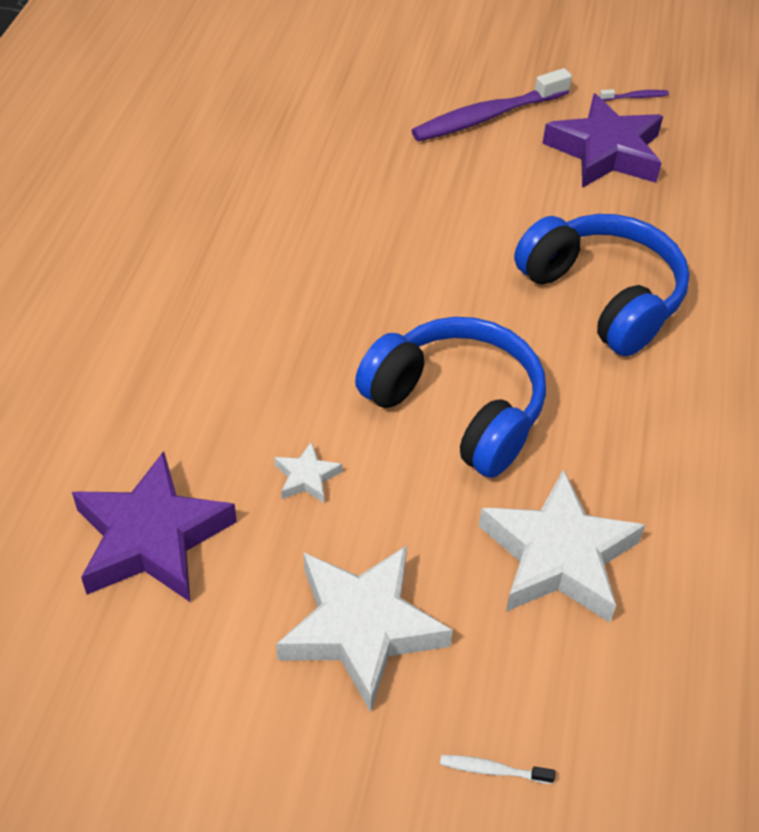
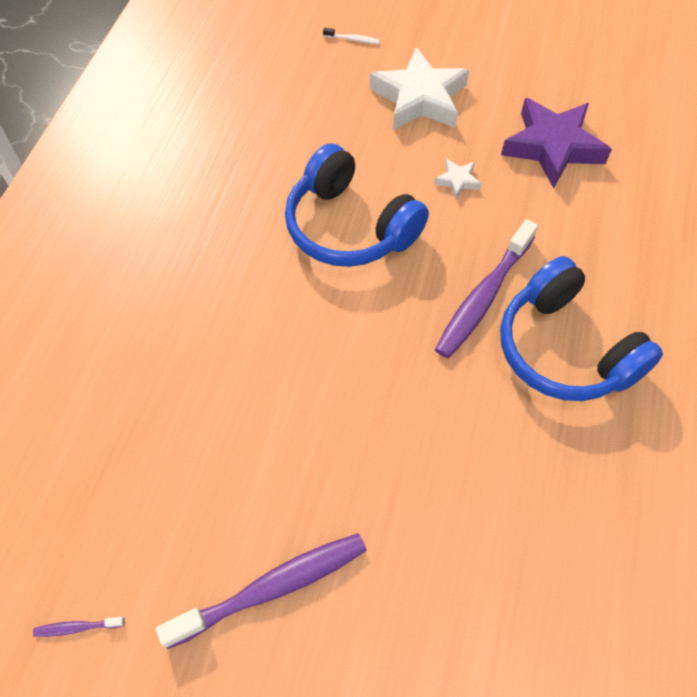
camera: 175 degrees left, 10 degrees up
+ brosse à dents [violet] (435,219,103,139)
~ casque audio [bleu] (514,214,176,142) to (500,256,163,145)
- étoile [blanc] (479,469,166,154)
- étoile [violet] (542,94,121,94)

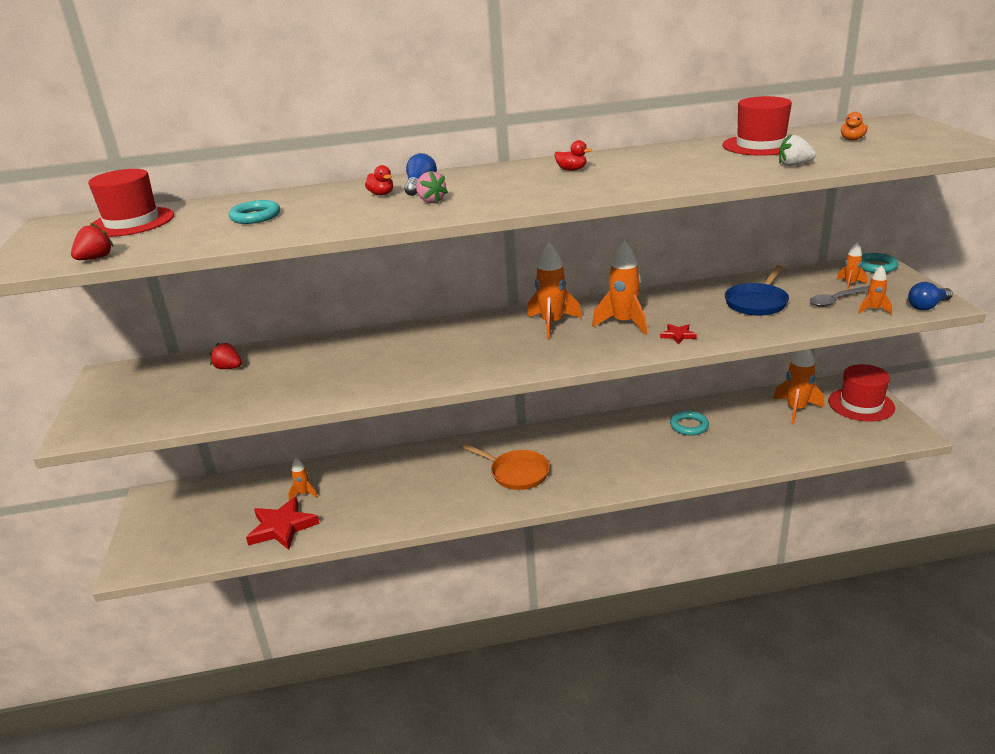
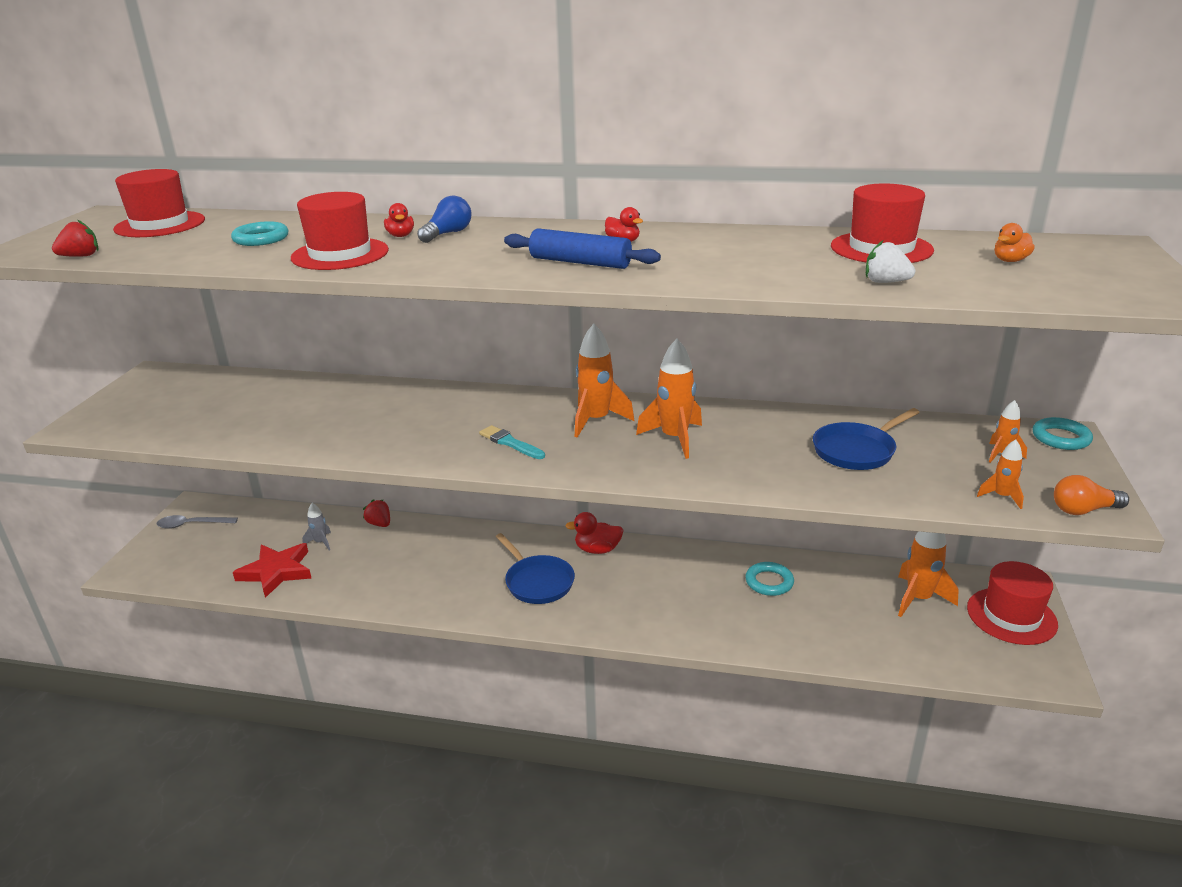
camera: 20 degrees right, 0 degrees up
~ cuillère [gris] (810,286,59,21) to (157,515,81,14)
+ chapeau [rouge] (291,192,98,78)
~ fusée [orange] (288,458,30,43) to fusée [gris] (302,503,29,47)
~ fraise [rouge] (210,343,32,26) to (363,499,27,28)
+ pinceau [turquoise] (479,425,66,34)
~ poêle [orange] (462,444,88,46) to poêle [bleu] (496,533,79,71)
+ rouleau à pâtisserie [bleu] (504,228,157,41)
+ canard [rouge] (565,512,59,42)
~ ampoule [bleu] (908,282,45,28) to ampoule [orange] (1054,475,75,40)
- fraise [rose] (416,171,32,32)
- étoile [rouge] (660,324,37,20)

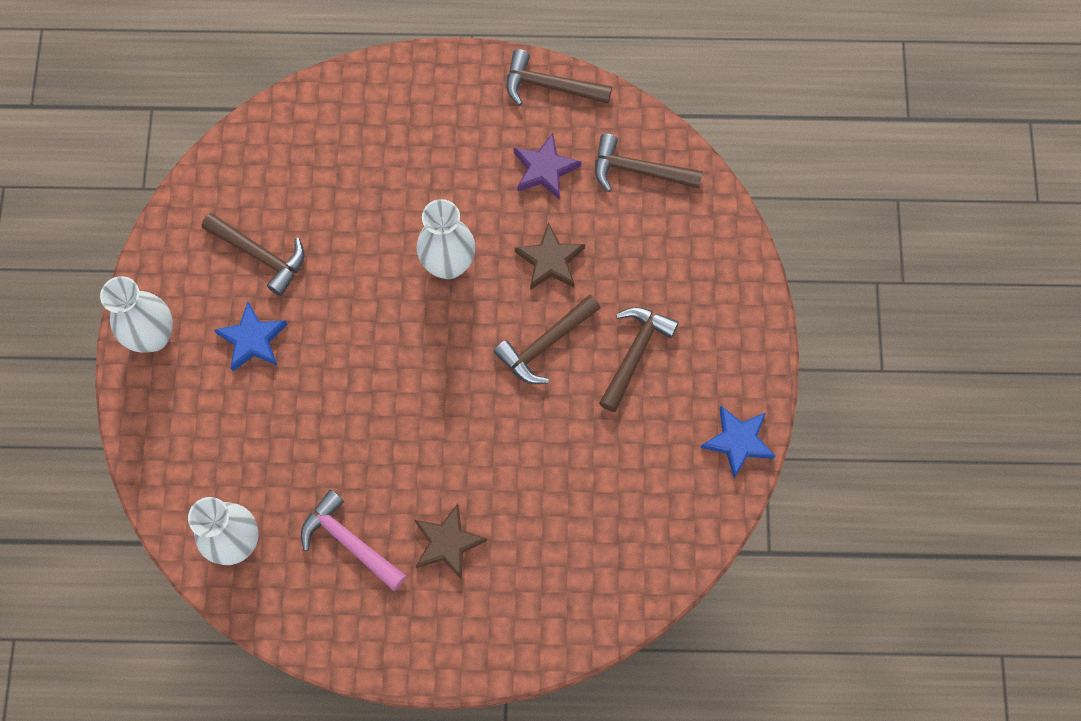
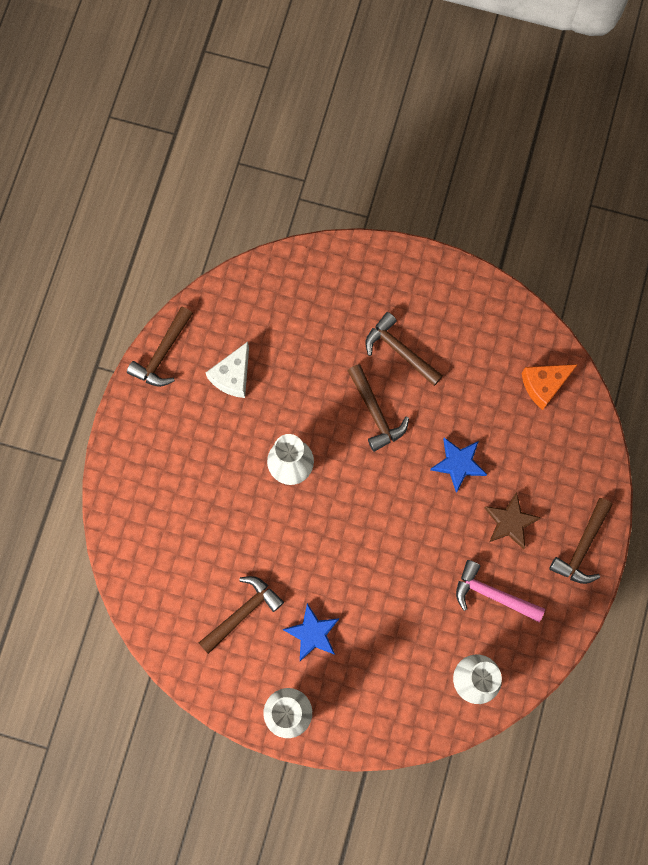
camera: 75 degrees left, 5 degrees up
~ étoile [violet] (514,133,67,67) to fromage [blanc] (206,342,43,56)
~ étoile [bleu] (701,406,74,72) to (430,438,57,55)
~ marteau [rose] (301,489,105,102) = (456,560,89,62) 60 degrees clockwise
+ fromage [orange] (522,364,56,46)
~ marteau [marron] (595,134,108,58) to (549,498,63,86)
- étoile [marron] (515,222,70,68)

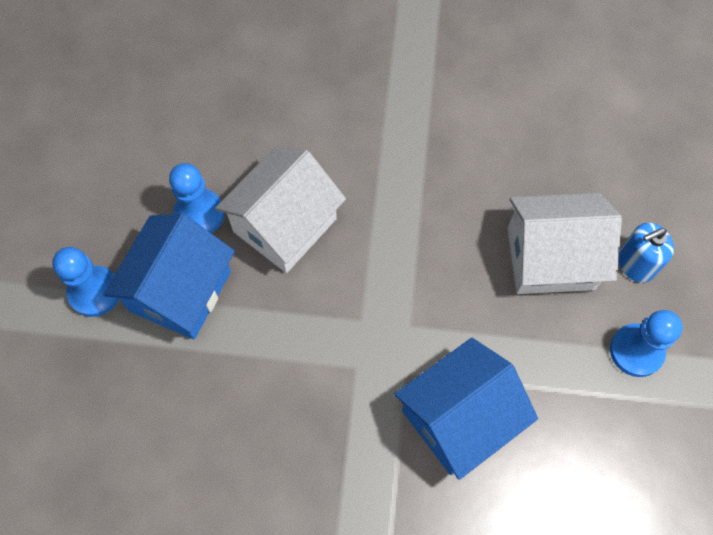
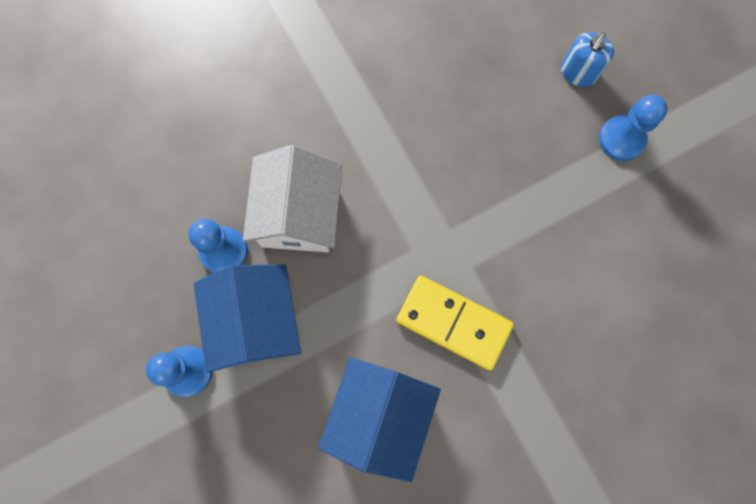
camera: 35 degrees left, 10 degrees up
~ maison [bleu] (394,338,144,142) to (318,357,123,125)
+ domino [jaune] (396,275,118,95)
- maison [blanc] (508,193,114,101)

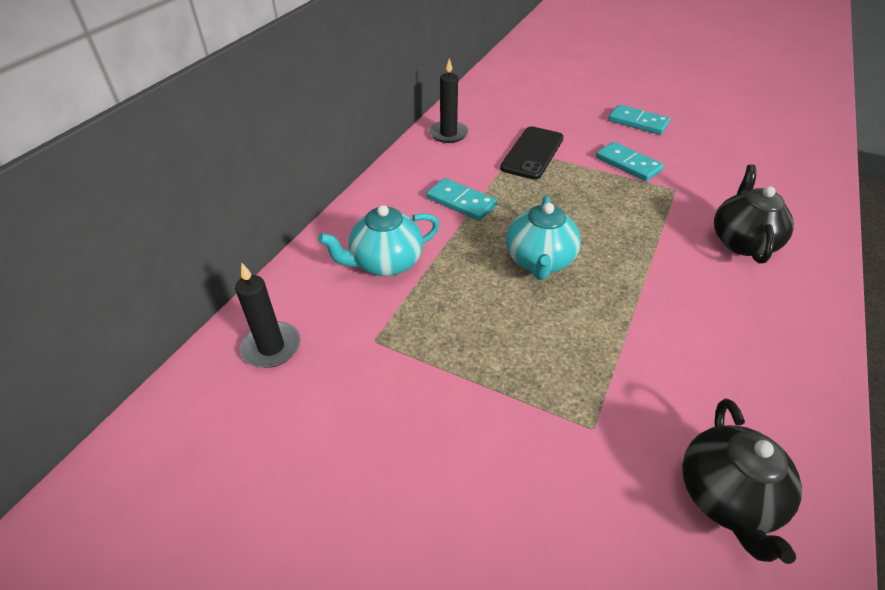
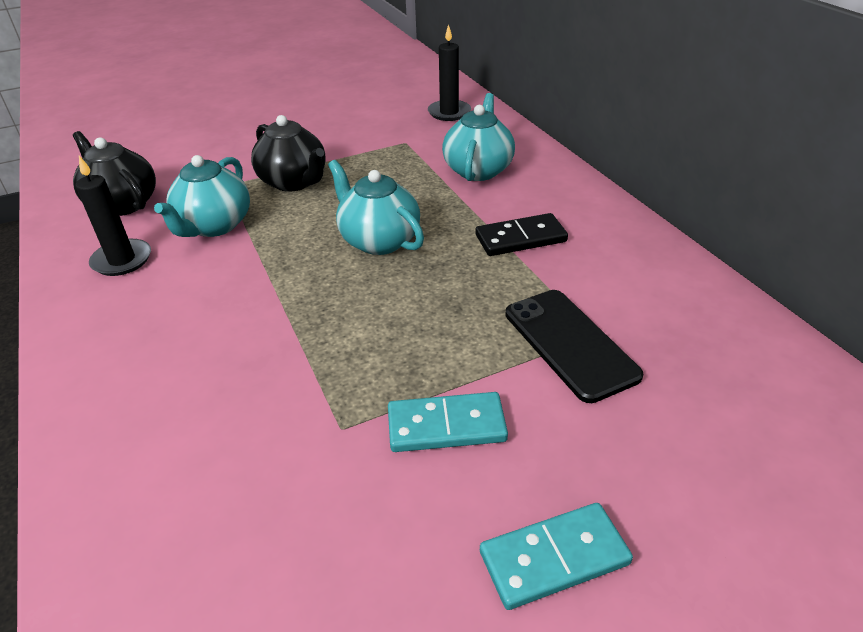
camera: 130 degrees right, 5 degrees down
~ bougie [noir] (429,58,39,85) to (75,156,76,120)
+ théière [turquoise] (154,155,96,82)
~ théière [noir] (714,165,80,99) to (251,115,75,77)
~ domino [turquoise] (426,178,71,43) to domino [noir] (475,213,93,43)

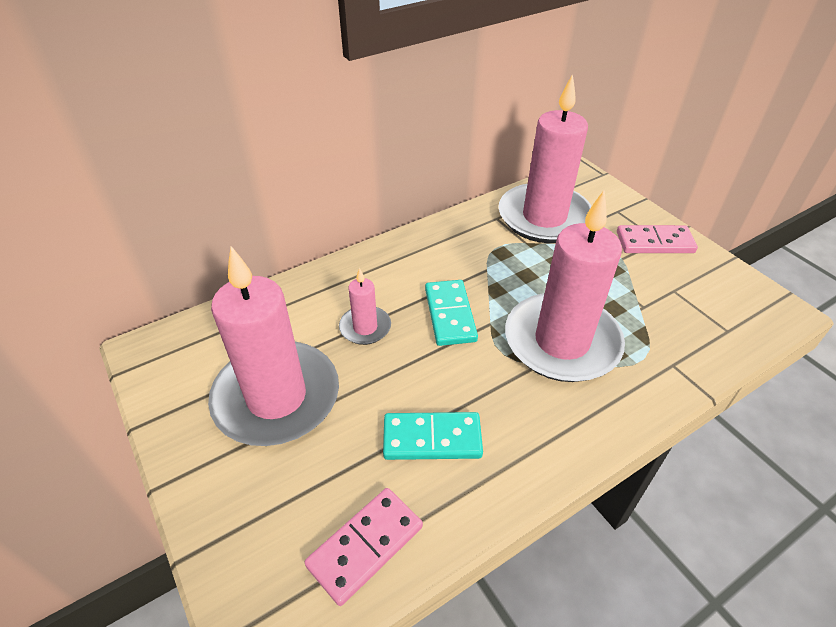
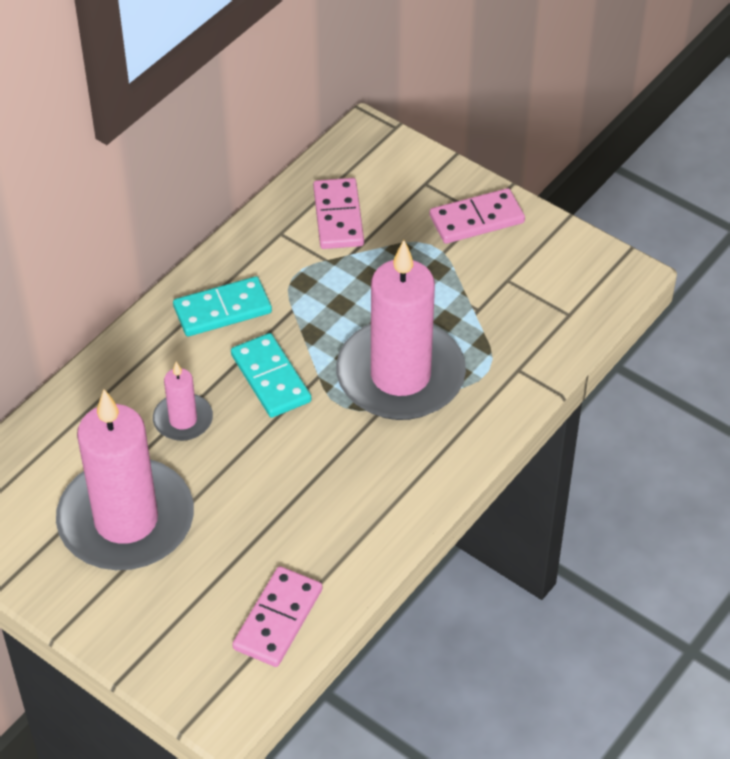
camera: 20 degrees left, 5 degrees up
~ domino [turquoise] (383,412,100,48) to (173,276,99,60)
~ bougie [rose] (499,74,93,169) to domino [rose] (313,178,51,71)

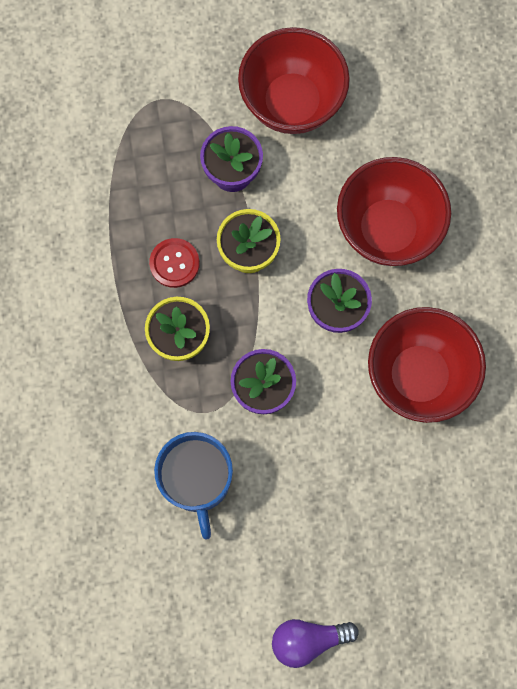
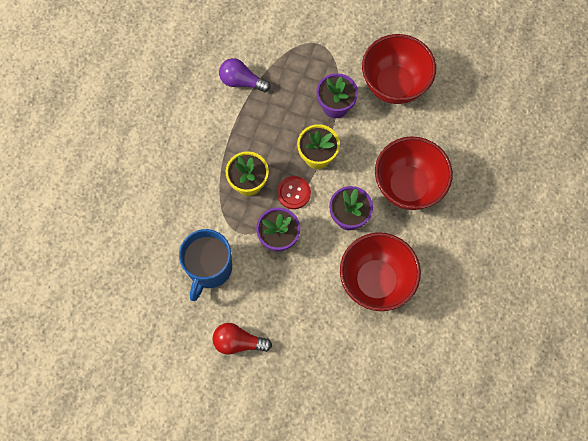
camera: 30 degrees right, 5 degrees down
+ ampoule [rouge] (213,323,59,32)
~ ampoule [violet] (272,619,87,49) to (219,58,52,34)
~ bouton [rouge] (149,238,51,50) to (277,176,34,33)

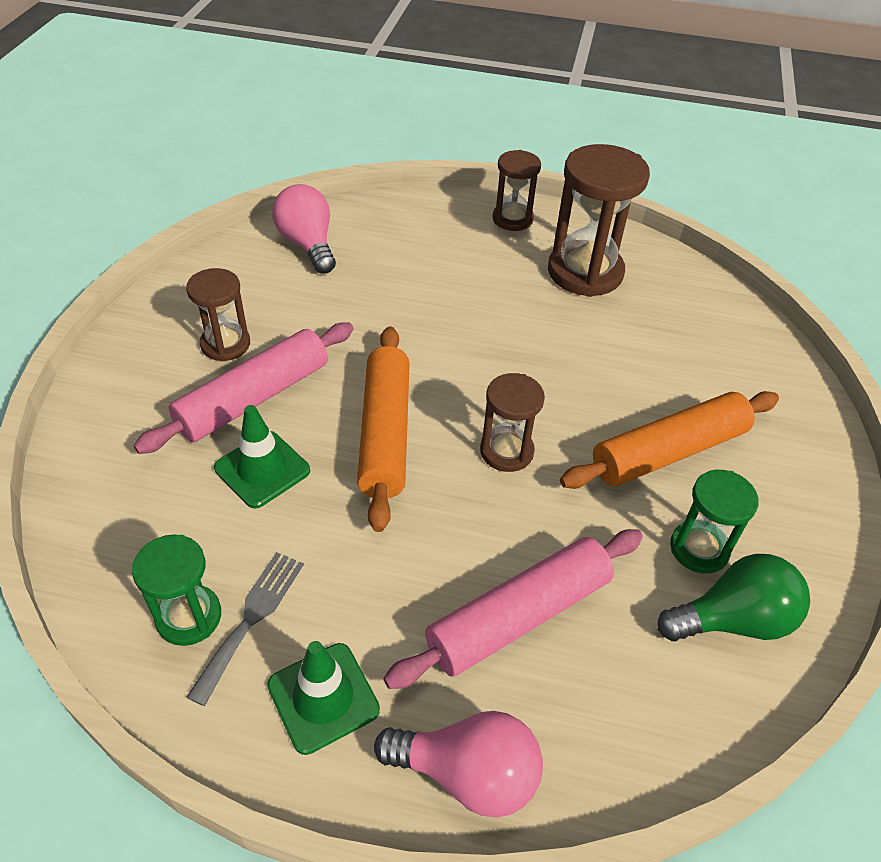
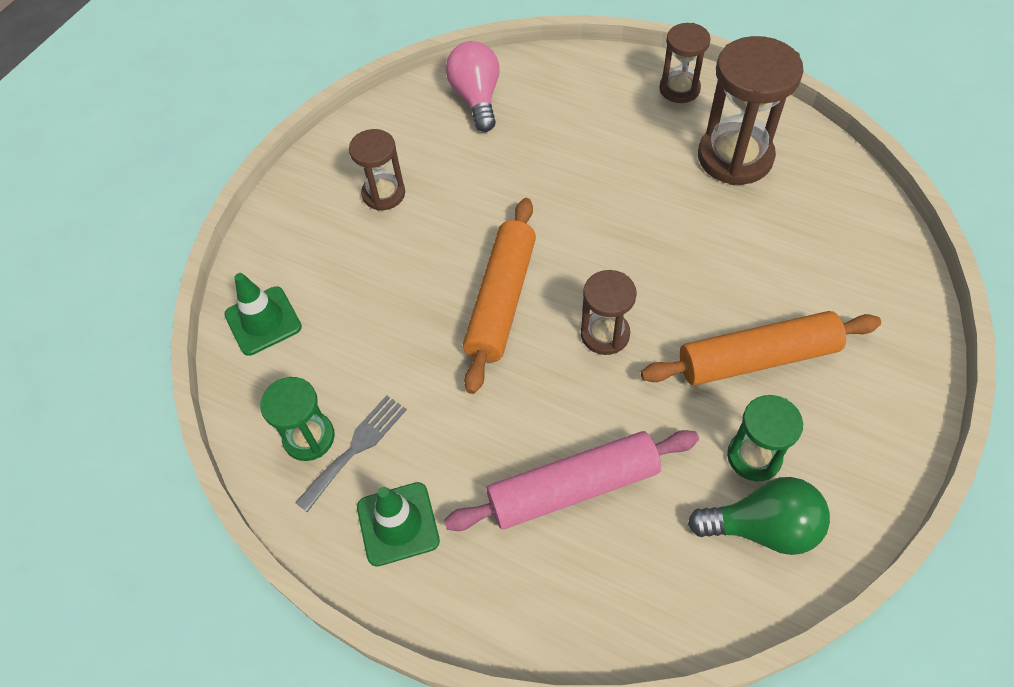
camera: 20 degrees right, 10 degrees up
~ cône de chantier [vert] (214,405,96,104) to (224,273,78,83)
- rouleau à pâtisserie [rose] (134,322,219,132)
- ampoule [rose] (374,711,169,106)

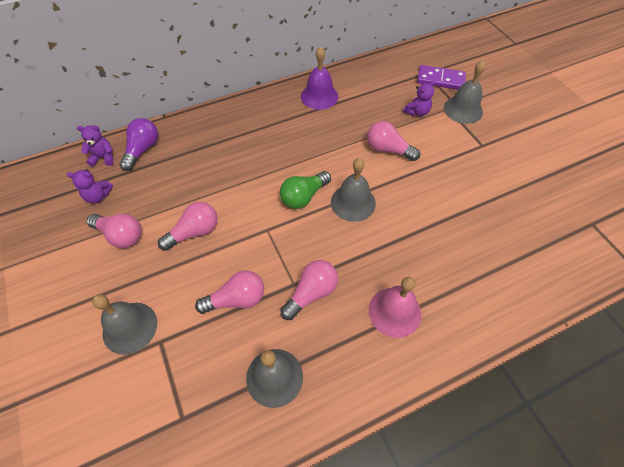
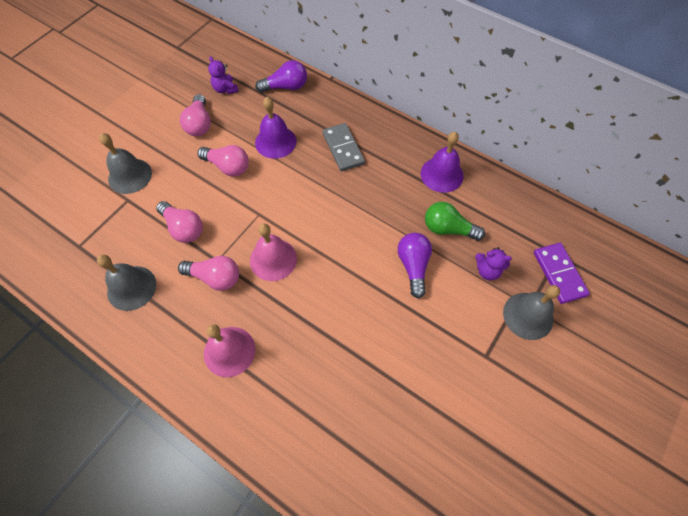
camera: 60 degrees right, 5 degrees up
+ cloche [rose] (250,223,47,58)
+ cloche [violet] (255,97,41,62)
+ domino [gris] (323,123,42,48)
~ ampoule [rose] (367,121,53,40) to ampoule [violet] (398,233,34,66)
~ ampoule [vert] (280,171,51,38) to (425,202,60,39)
- ours en peluche [violet] (77,125,36,41)
- cloche [gris] (331,158,45,64)

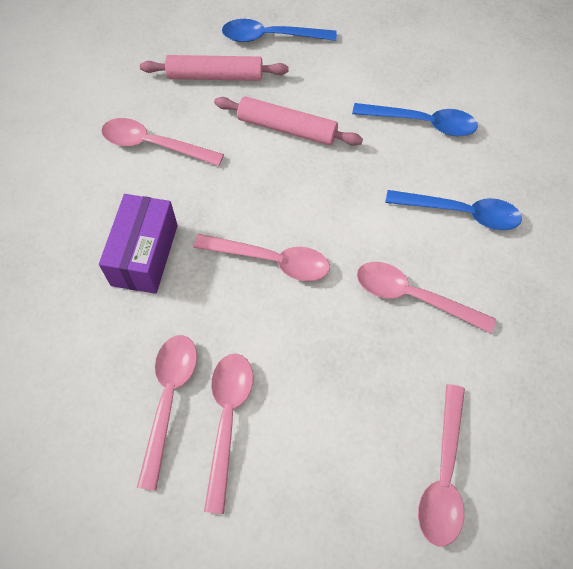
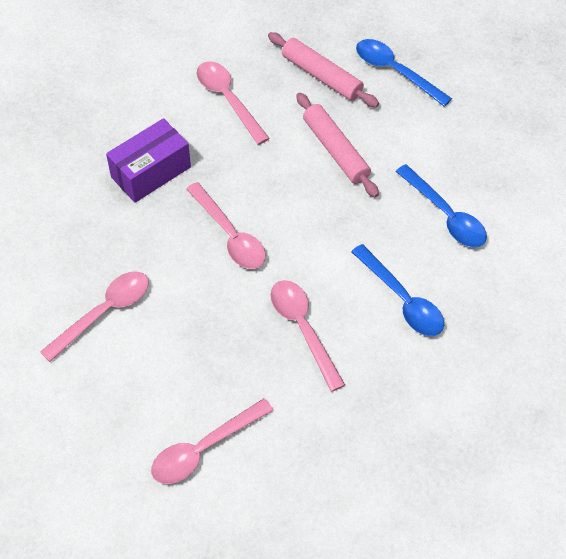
camera: 40 degrees right, 5 degrees down
- cuillère [rose] (137,335,60,156)

